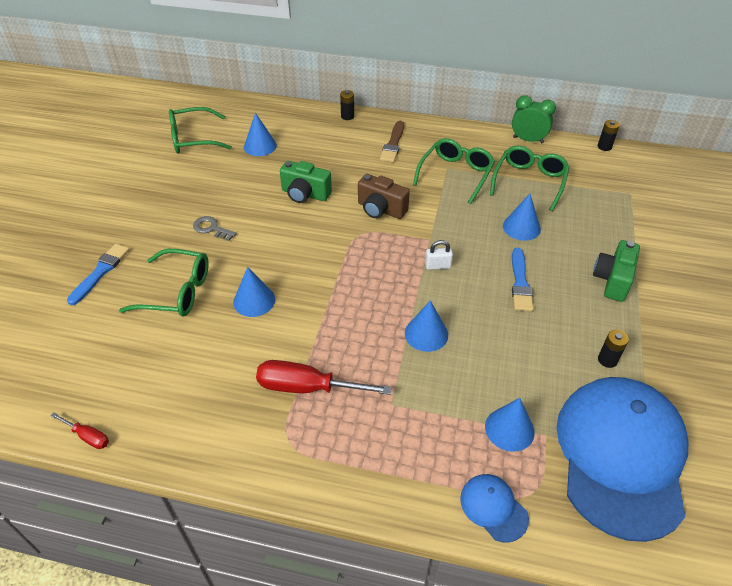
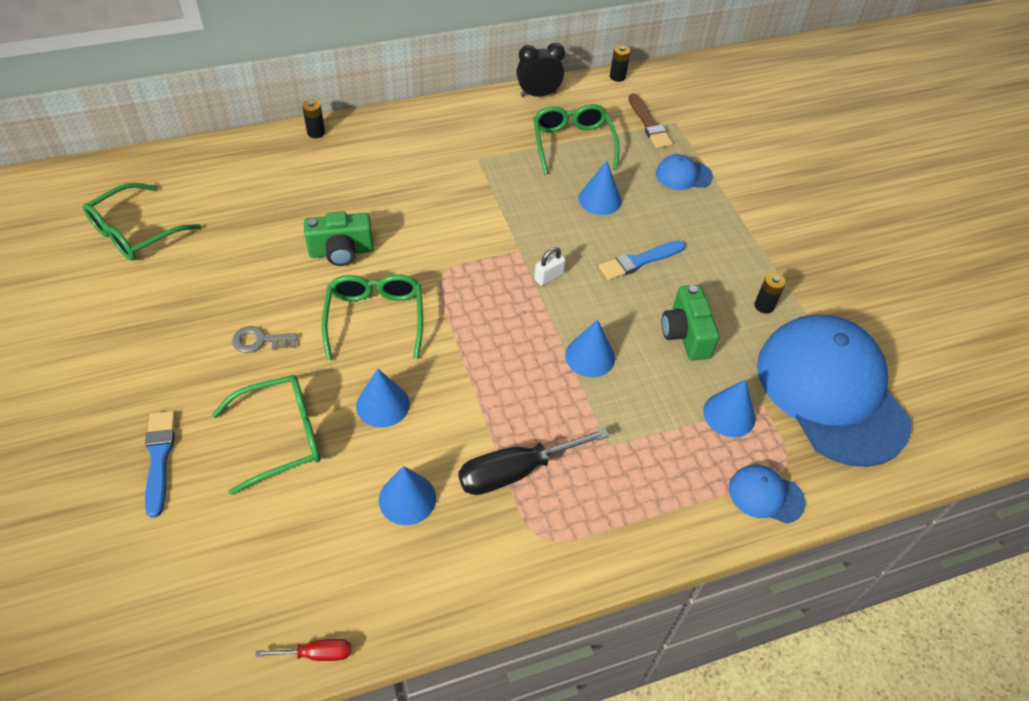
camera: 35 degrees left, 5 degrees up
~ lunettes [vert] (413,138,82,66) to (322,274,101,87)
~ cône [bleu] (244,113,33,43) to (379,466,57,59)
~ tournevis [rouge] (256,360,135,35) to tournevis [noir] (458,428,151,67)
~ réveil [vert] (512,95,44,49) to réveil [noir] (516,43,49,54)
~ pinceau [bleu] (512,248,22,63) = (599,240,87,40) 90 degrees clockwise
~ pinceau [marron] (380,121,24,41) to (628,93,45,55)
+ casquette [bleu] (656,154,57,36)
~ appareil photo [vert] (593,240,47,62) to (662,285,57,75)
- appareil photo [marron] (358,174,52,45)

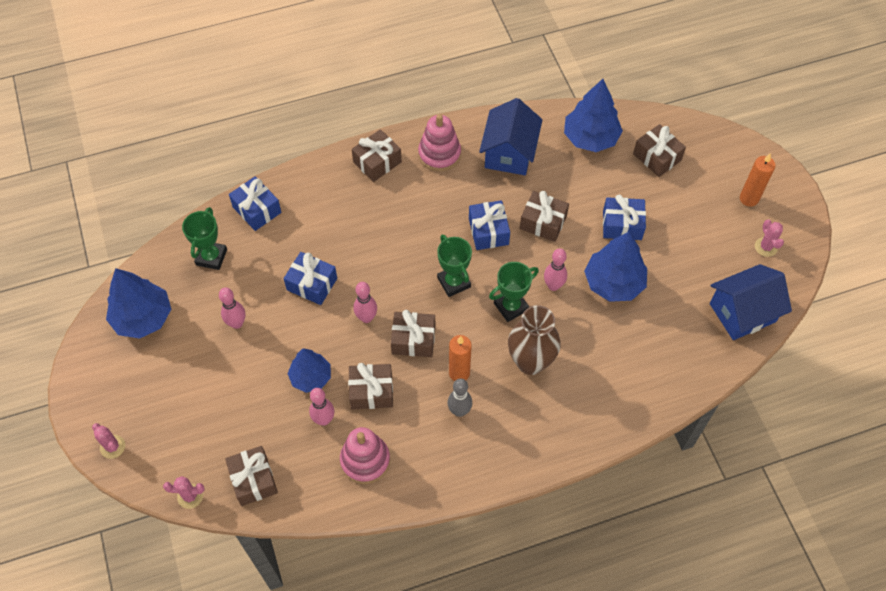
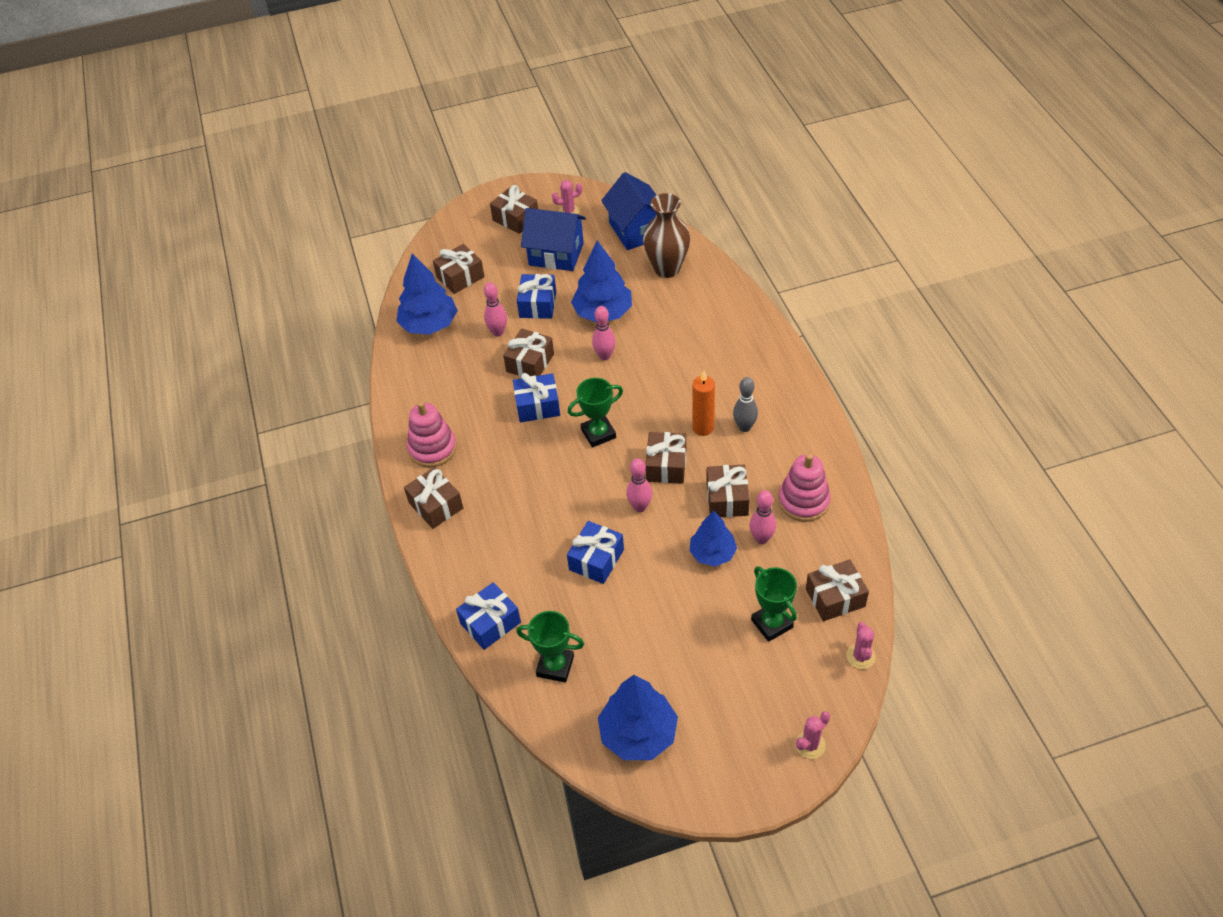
camera: 85 degrees left, 10 degrees down
~ quille [rose] (219,288,27,41) to (484,282,23,55)
~ bougie [orange] (740,153,35,54) to cadeau [marron] (490,185,48,49)
~ maison [bleu] (479,98,64,77) to (521,208,65,63)
~ vase [marron] (508,305,53,70) to (643,193,47,85)
~ trophée [vert] (489,262,50,60) to (751,566,46,76)

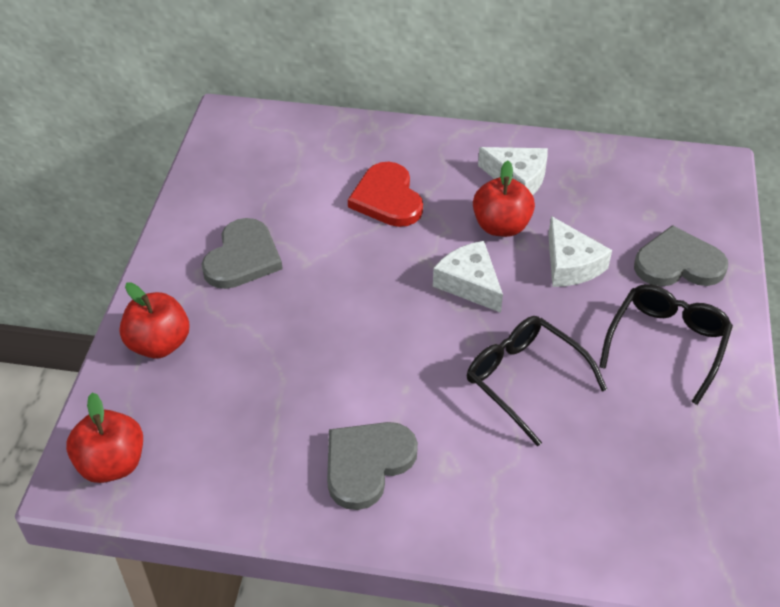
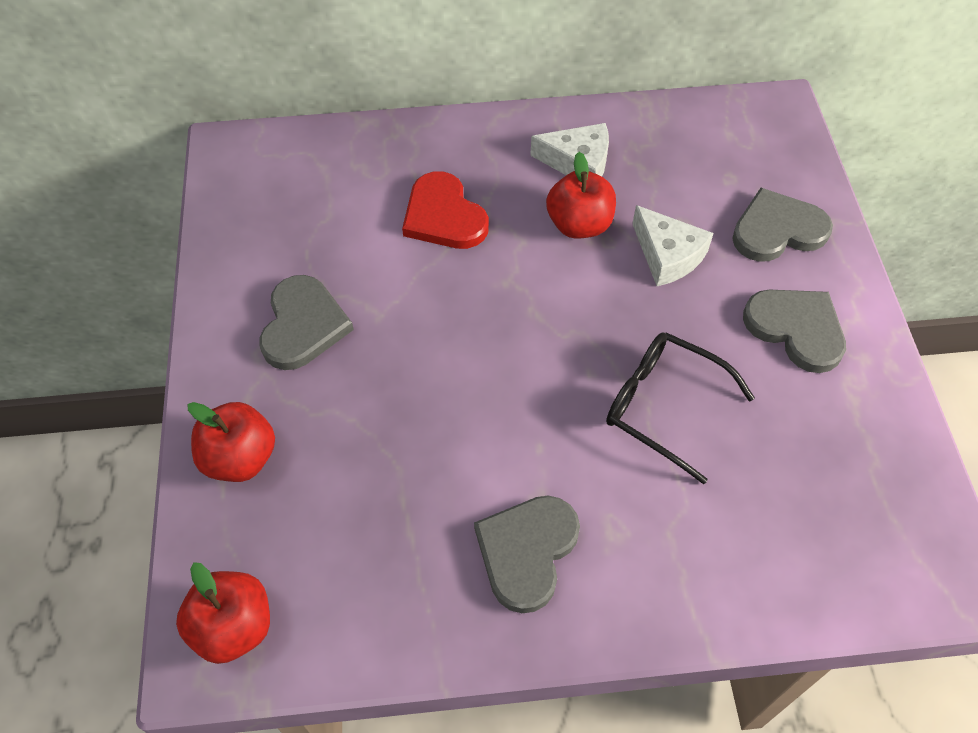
camera: 15 degrees left, 10 degrees up
~ lunettes [noir] (599,284,134,121) to cœur [gris] (743,290,103,83)
- fromage [blanc] (433,241,70,72)

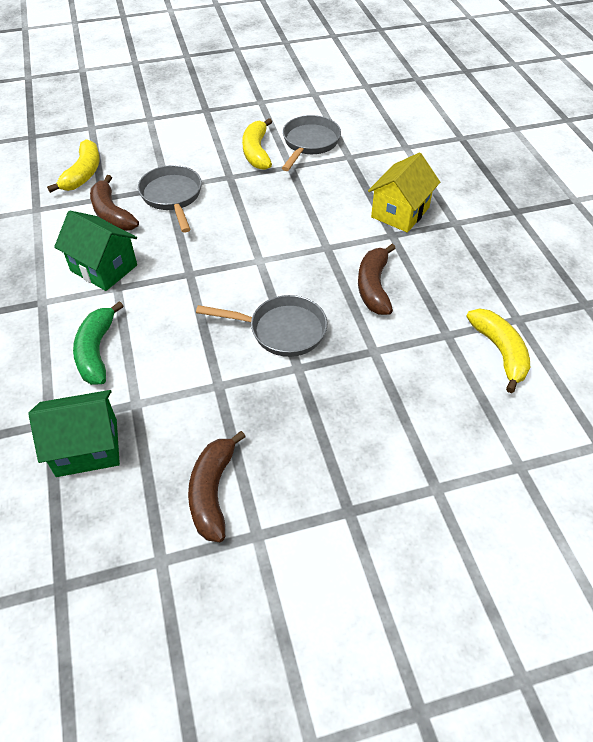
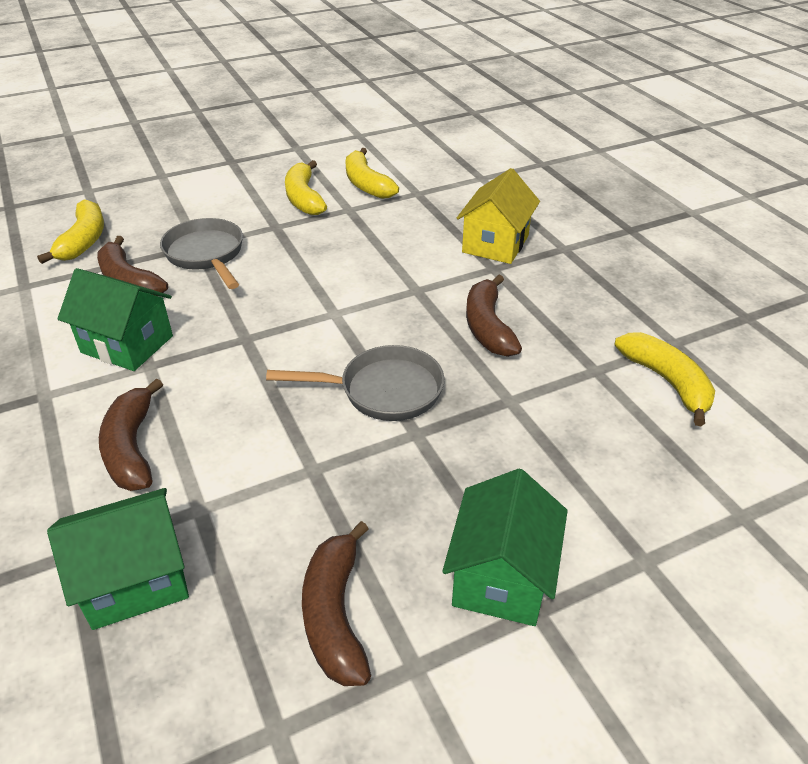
camera: 10 degrees left, 10 degrees down
~ banane [vert] (73,301,51,84) to banane [marron] (99,378,64,113)
~ poêle [gris] (282,115,59,56) to banane [jaune] (345,148,54,51)
+ maison [vert] (442,469,126,157)

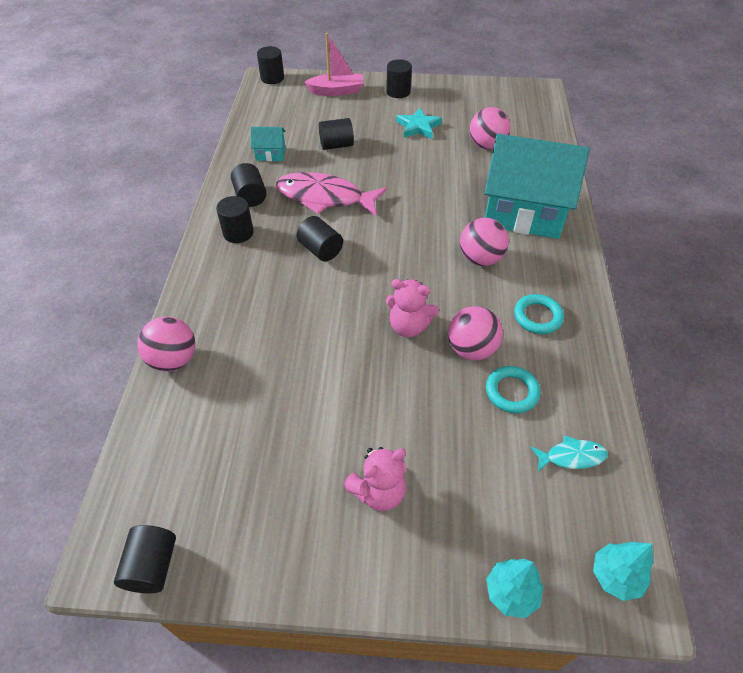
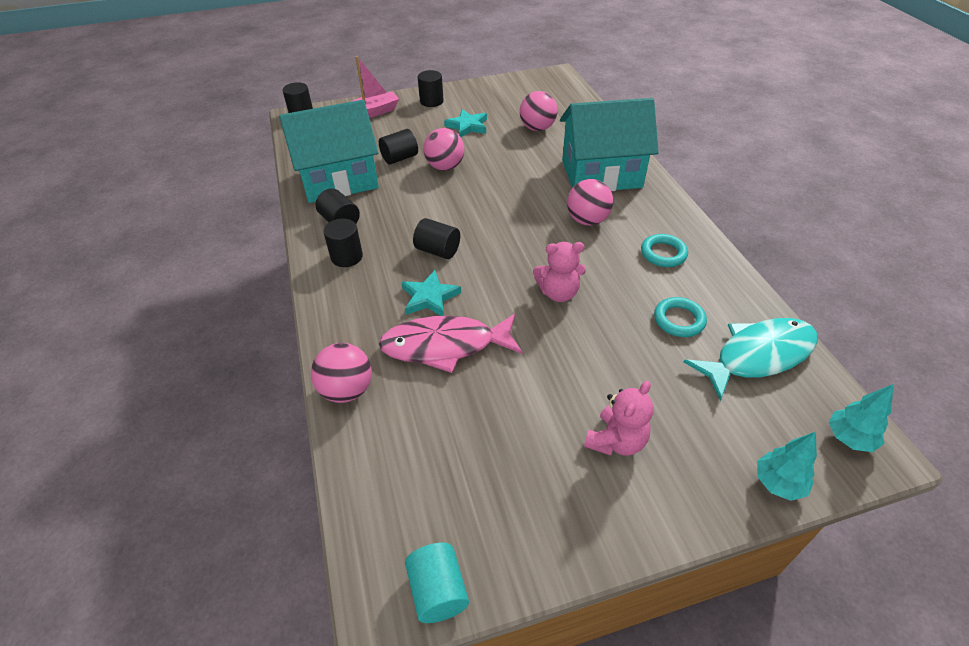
camera: 20 degrees left, 5 degrees down
~ maison [turquoise] (251,127,35,34) = (279,100,100,103) x2.46
~ poisson [rose] (276,172,111,44) to (379,314,143,59)
+ étoile [turquoise] (401,270,60,46)
~ cylindre [noir] (114,525,62,68) to cylindre [turquoise] (405,542,64,81)
~ balle [rose] (448,306,55,55) to (424,128,40,43)
~ poisson [turquoise] (531,435,77,37) = (683,318,135,83) x2.06

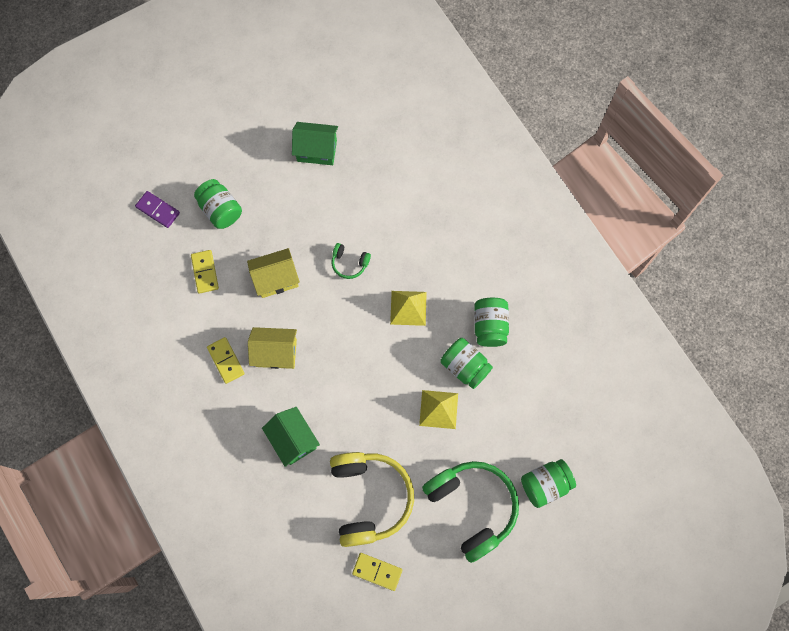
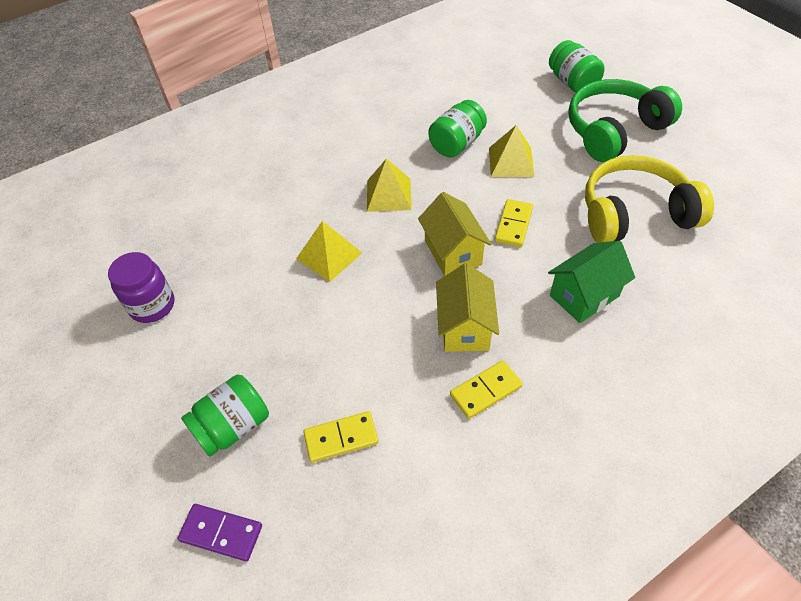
camera: 90 degrees left, 20 degrees down
~ maison [vert] (292,122,46,43) to bocal [violet] (108,252,66,71)
~ domino [violet] (135,191,45,37) = (178,504,84,57) 75 degrees clockwise
~ casque audio [vert] (332,243,39,36) to pyramide [jaune] (296,221,66,61)
~ maison [jaune] (247,248,53,50) to (418,192,73,84)
~ domino [jaune] (352,553,51,38) to (495,199,38,48)
- bocal [vert] (474,298,35,49)

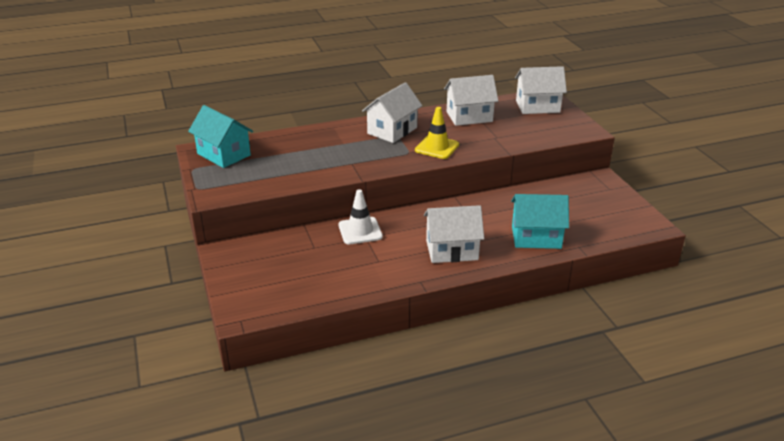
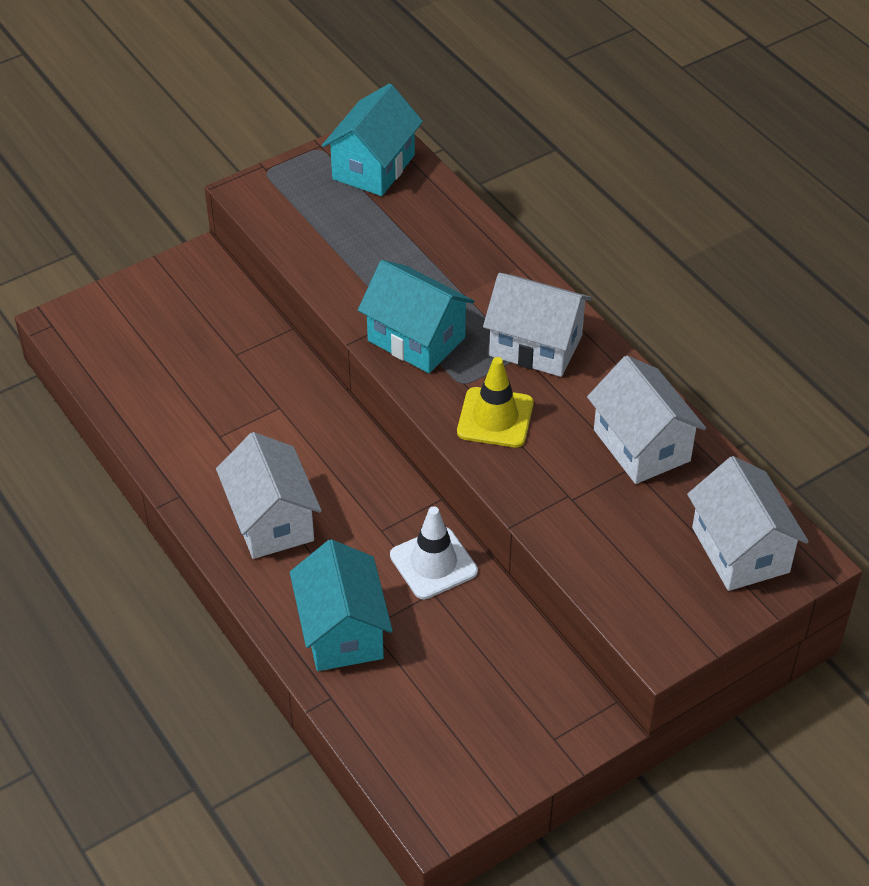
camera: 75 degrees right, 15 degrees up
+ maison [turquoise] (358,260,116,113)
~ cône de chantier [blanc] (339,189,44,55) to (390,506,88,93)

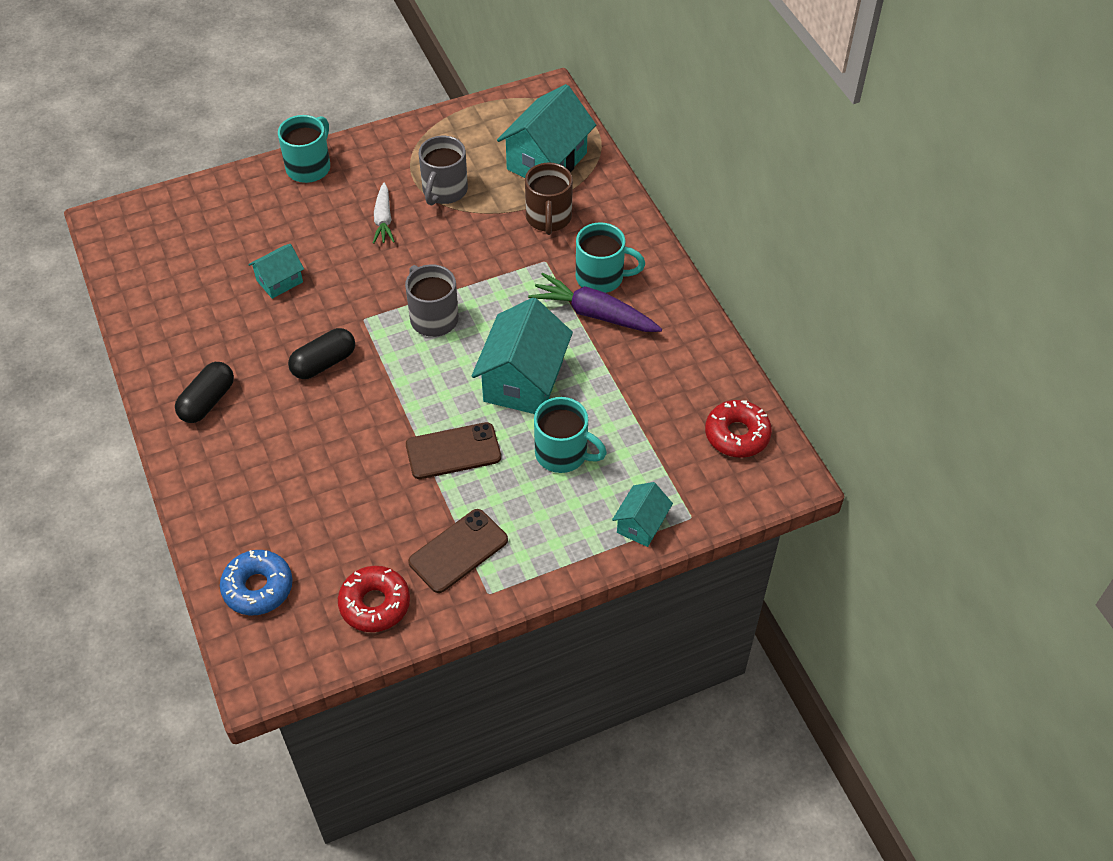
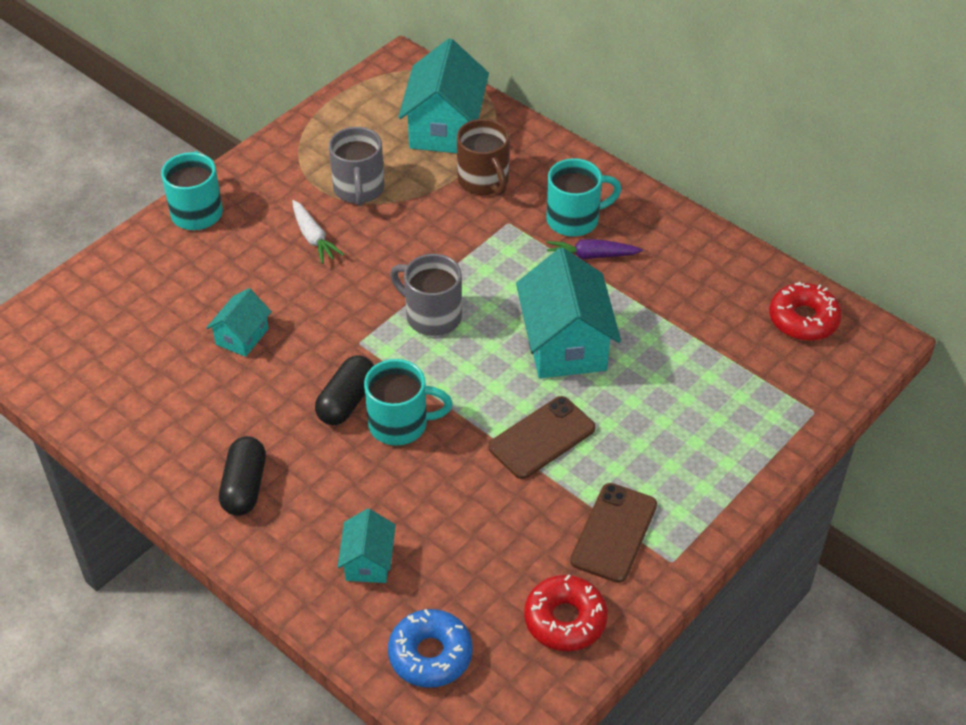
camera: 25 degrees left, 5 degrees down
~ maison [turquoise] (612,482,61,65) to (337,509,59,74)
~ tasse [turquoise] (534,397,73,76) to (364,359,89,87)
~ carotte [violet] (528,273,134,59) = (546,239,97,20) x0.63

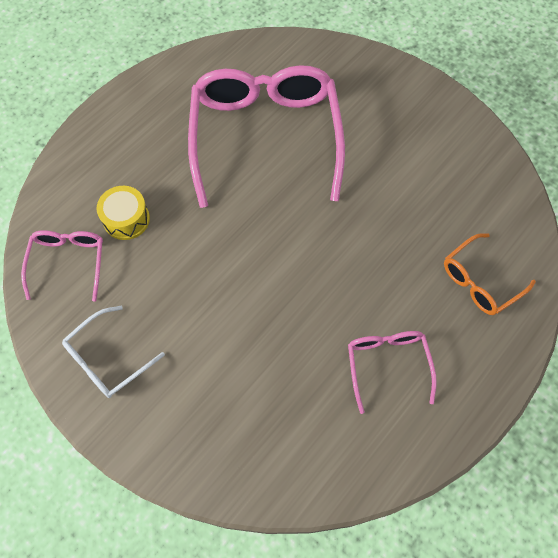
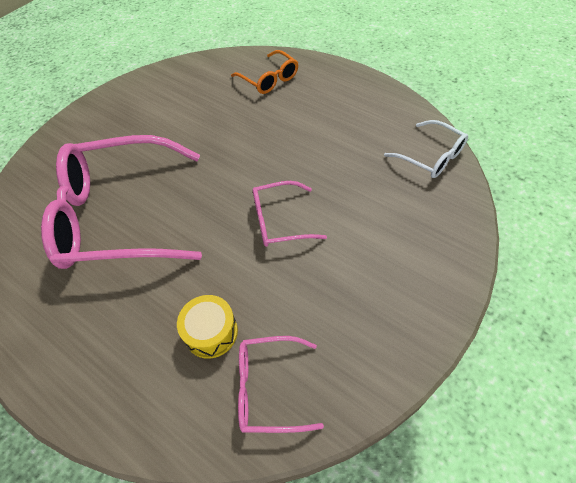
camera: 90 degrees left, 10 degrees down
~ lunettes [rose] (348,331,89,83) to (253,181,74,66)
~ lunettes [blanc] (62,305,103,93) to (384,120,84,58)

